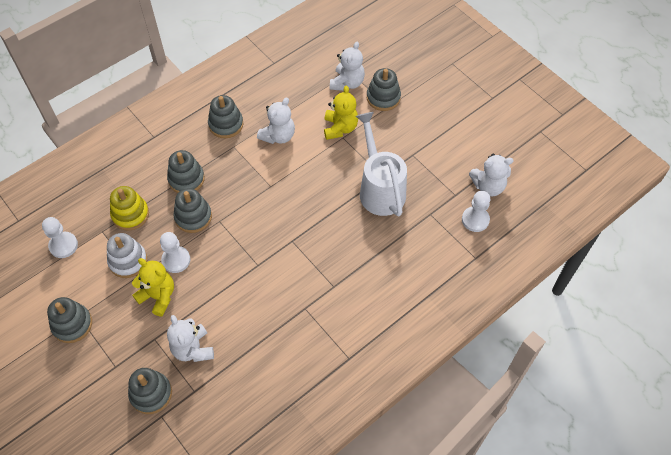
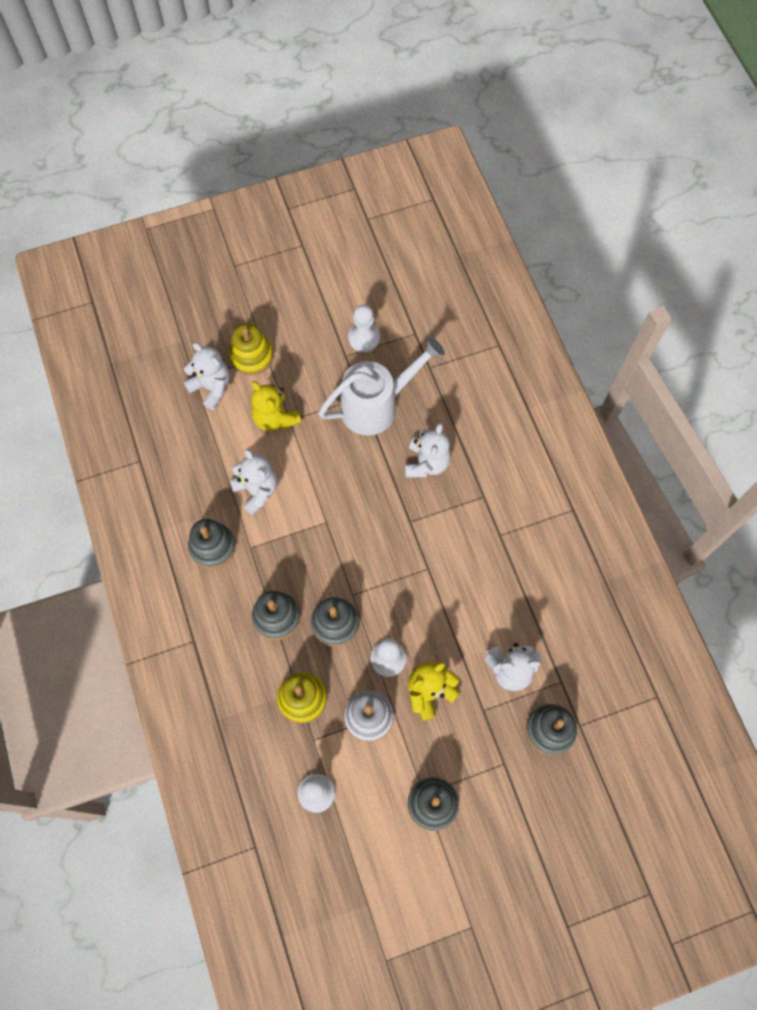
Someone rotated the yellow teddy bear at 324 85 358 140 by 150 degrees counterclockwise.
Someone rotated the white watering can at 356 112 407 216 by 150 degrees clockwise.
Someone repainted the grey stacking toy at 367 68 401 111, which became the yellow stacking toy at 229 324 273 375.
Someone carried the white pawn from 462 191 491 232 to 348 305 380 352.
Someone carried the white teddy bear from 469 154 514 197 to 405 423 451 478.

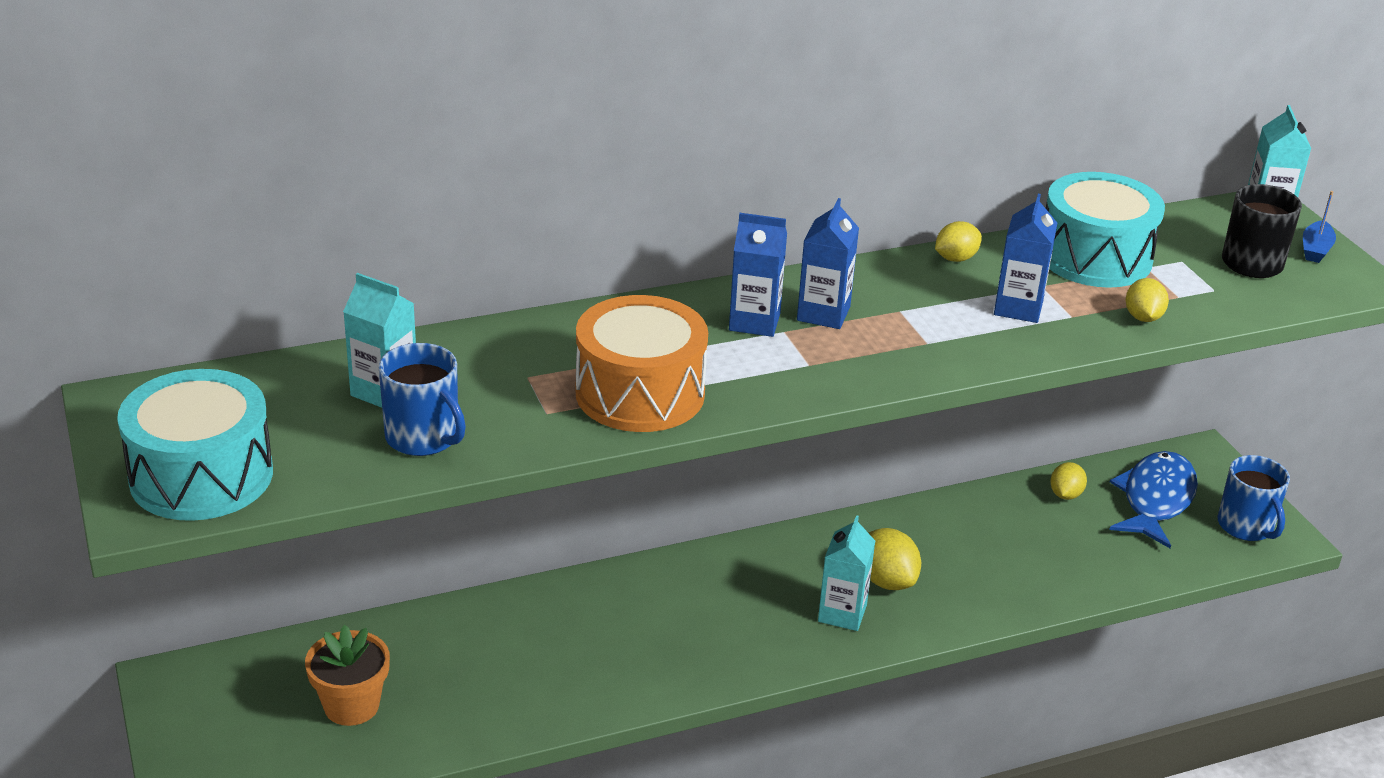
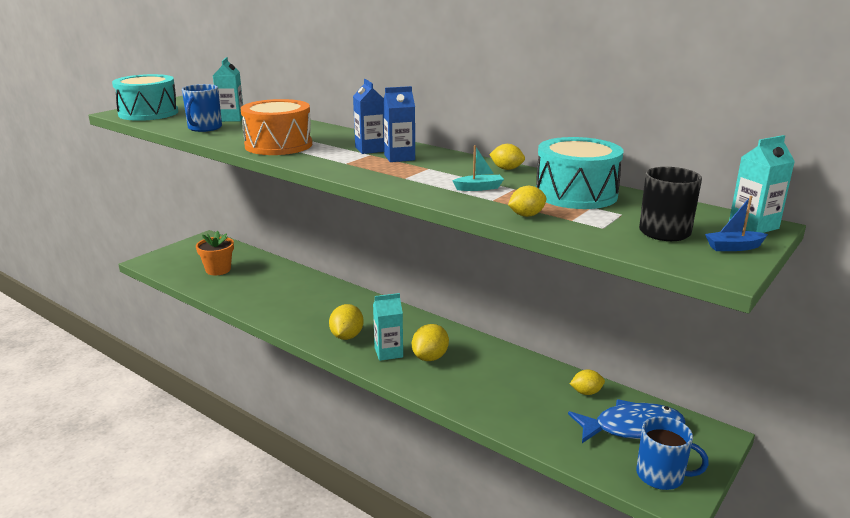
Someone swapped the blue carton at 994 194 1058 323 for the turquoise boat at 452 145 504 191.
Someone rotated the blue mug at 1218 455 1290 541 by 105 degrees counterclockwise.
Someone put down the yellow lemon at 329 304 364 340.

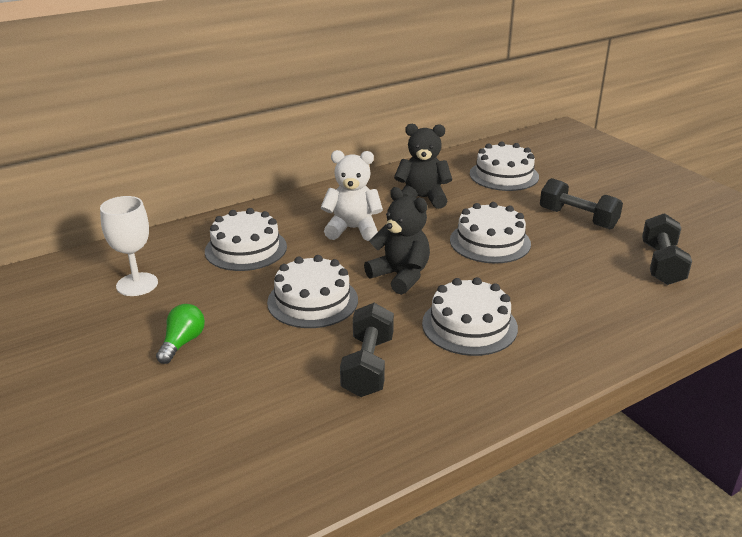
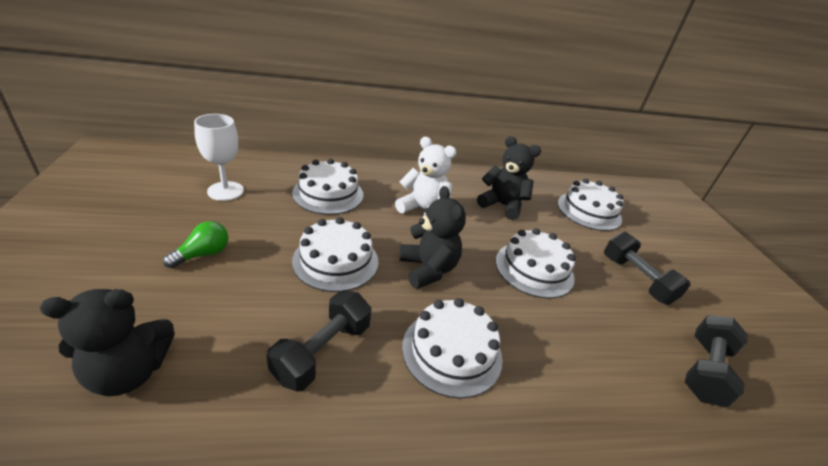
Someone put down the black teddy bear at 40 289 175 396.

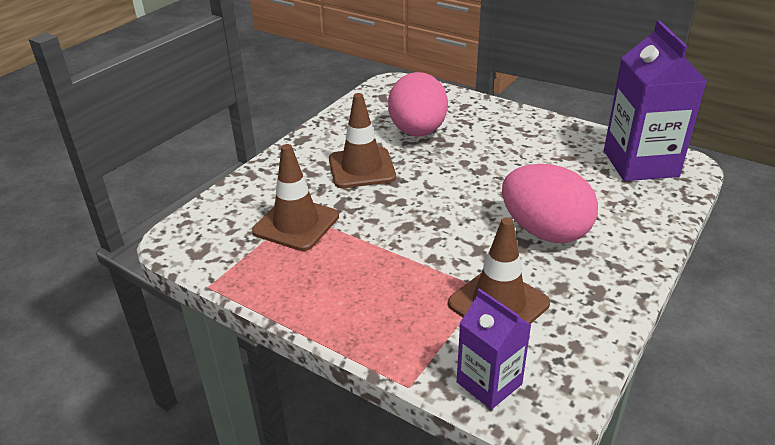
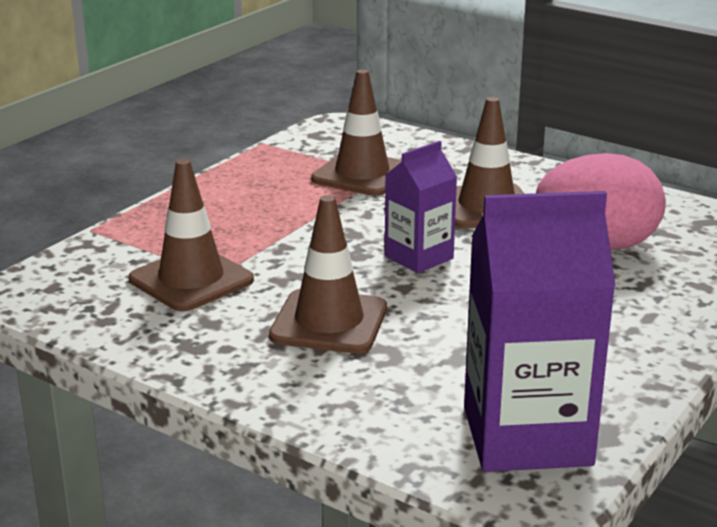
Someone carried the purple carton from 457 288 531 410 to 385 141 457 273.
Someone swapped the pink egg at 502 164 598 243 for the brown traffic cone at 269 195 387 354.

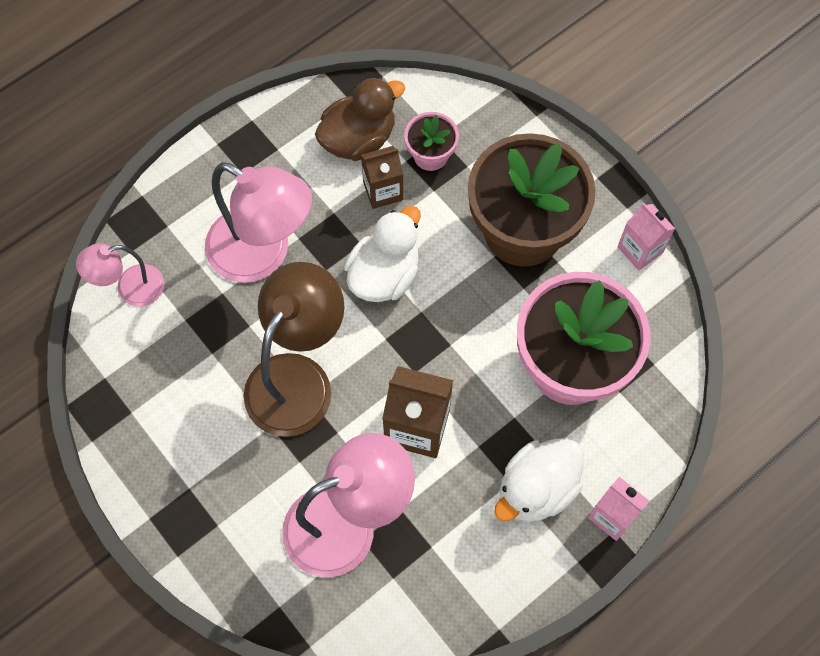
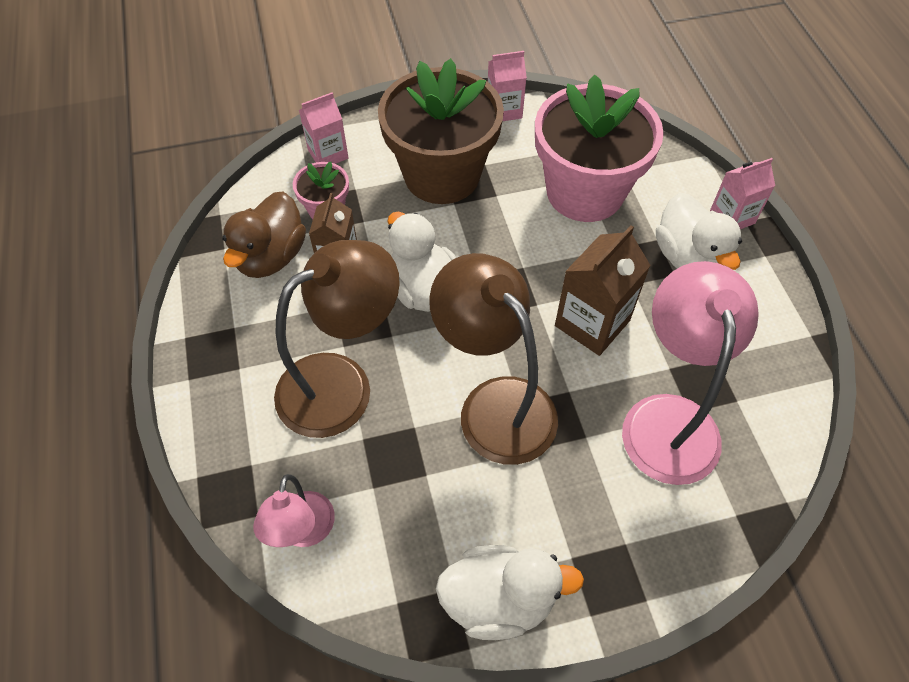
Someone repainted the pink lamp at 205 162 312 283, which became the brown lamp at 274 240 400 438.
Someone rotated the brown duck at 315 77 405 161 by 150 degrees counterclockwise.
Someone put down the pink carton at 299 92 348 164.
Someone put down the white duck at 436 545 584 640.

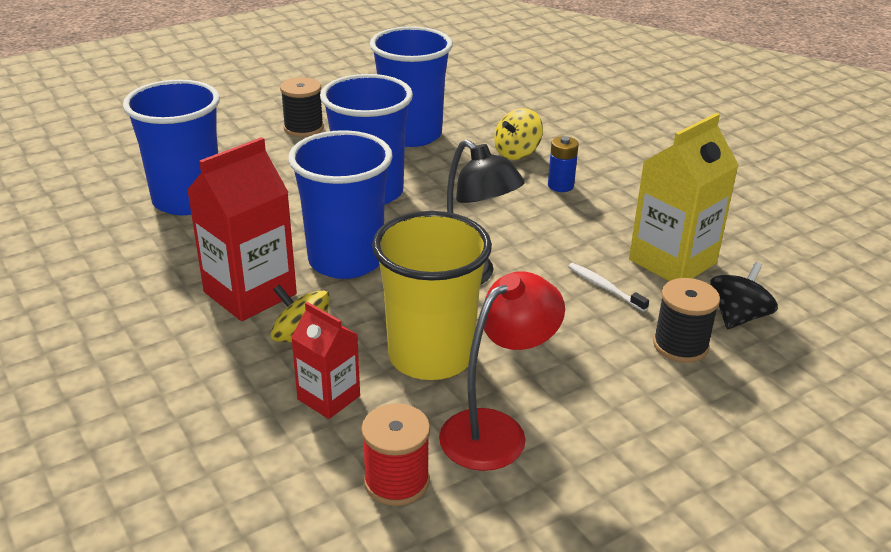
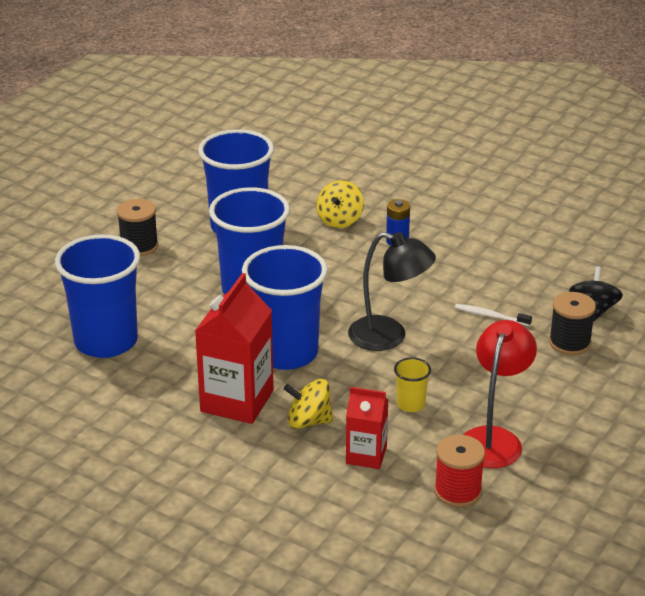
Someone scaled the yellow cup at 372 211 492 380 by 0.43.
Someone took away the yellow carton at 629 113 739 281.

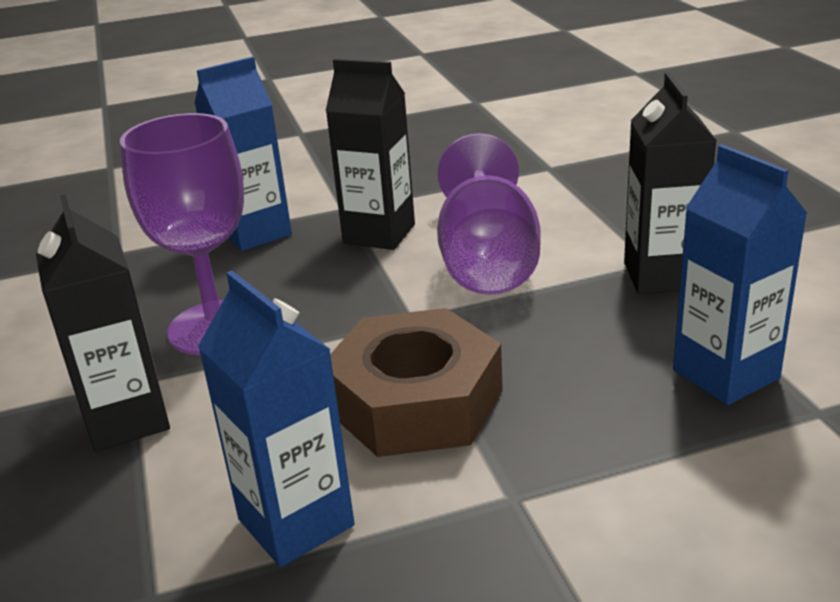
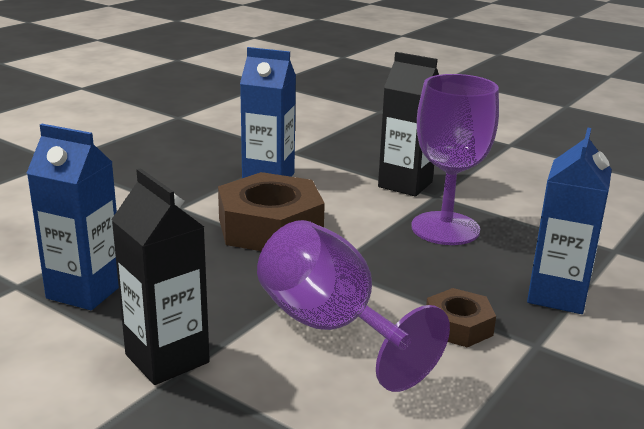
Someone swapped the black carton at 326 59 415 250 for the brown nut at 426 288 496 347.

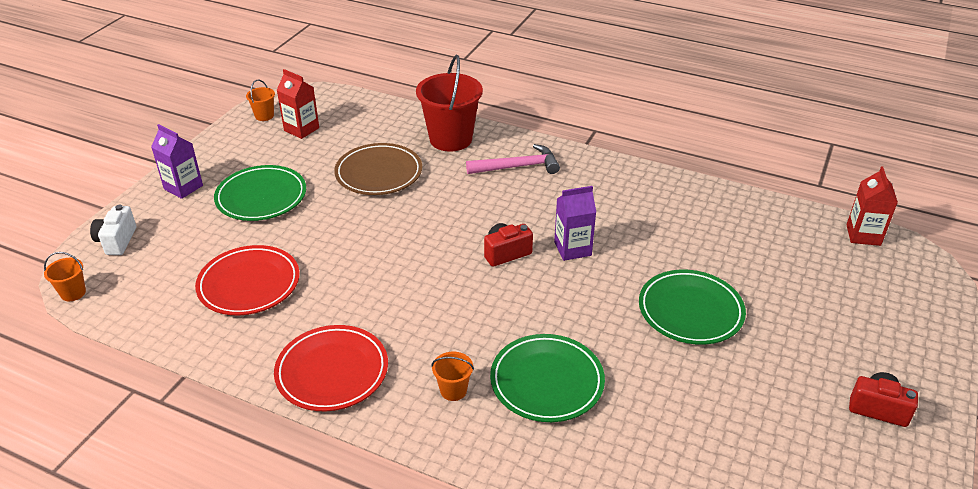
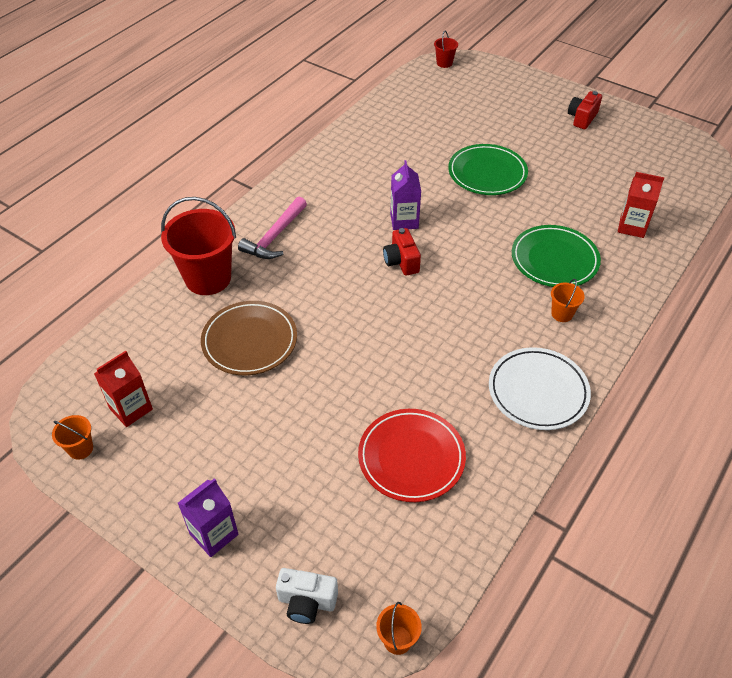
Someone took away the green plate at 214 165 306 221.
Someone repainted the red plate at 274 325 388 411, which became the white plate at 489 347 591 430.
Someone rotated the pink hammer at 466 144 560 174 by 150 degrees counterclockwise.
Someone carried the red carton from 846 166 898 246 to 618 172 664 238.
Someone put down the red bucket at 434 31 458 68.

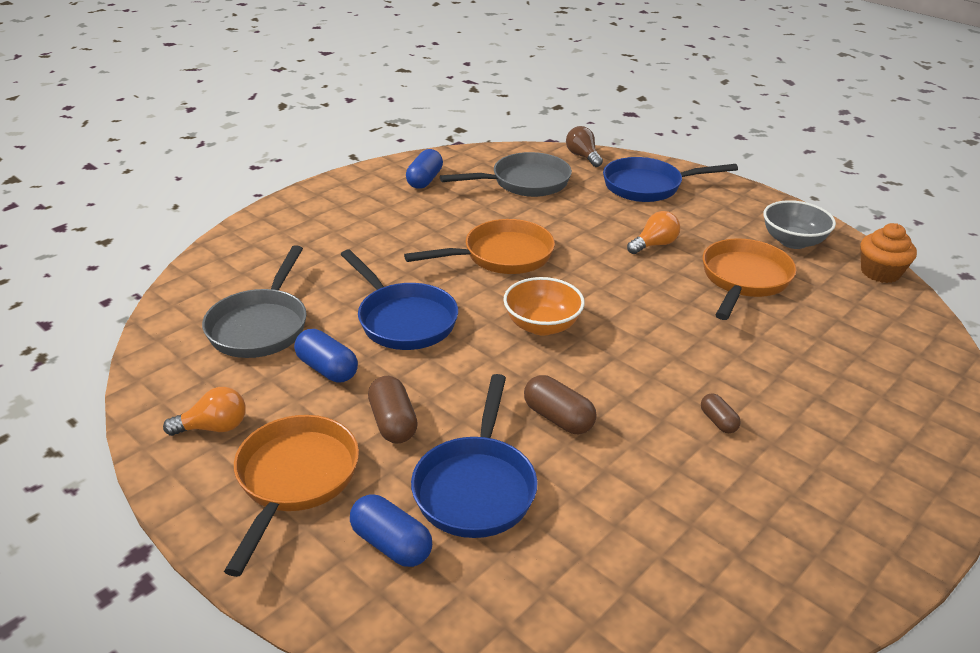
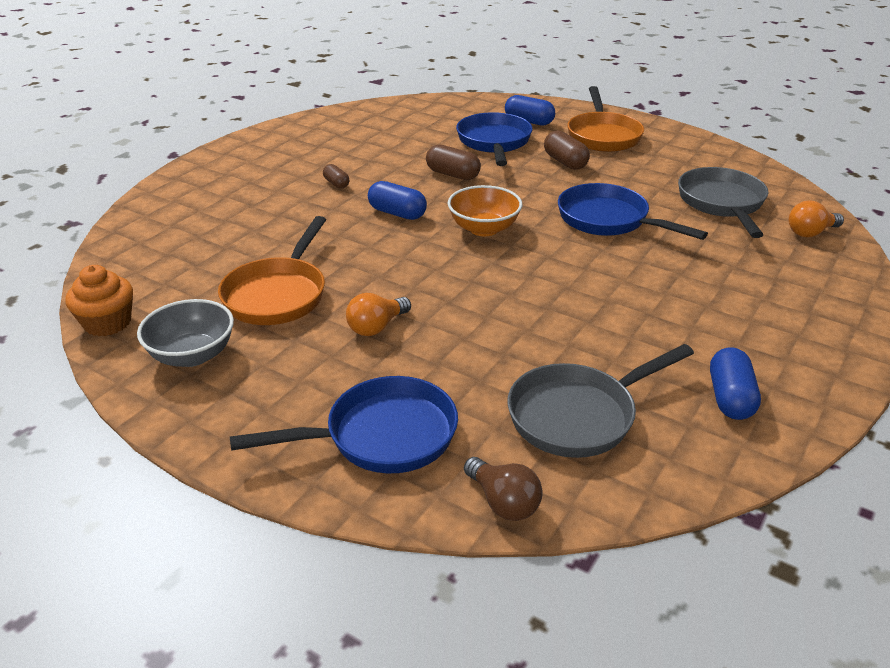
Someone carried the orange light bulb from 163 387 246 436 to 789 201 844 237.
Someone carried the blue capsule from 294 329 358 382 to 368 181 427 220.
Someone took away the orange pan at 404 219 555 274.

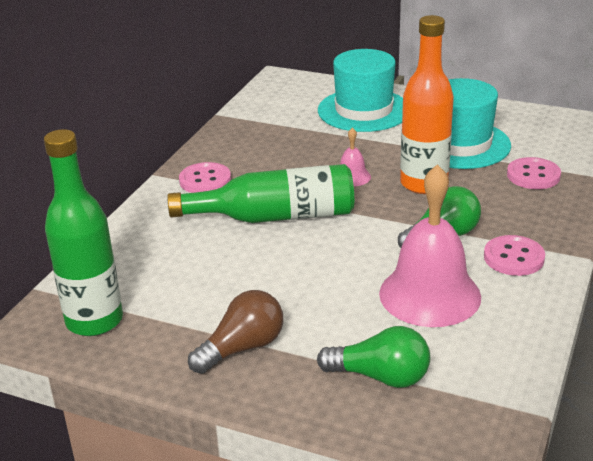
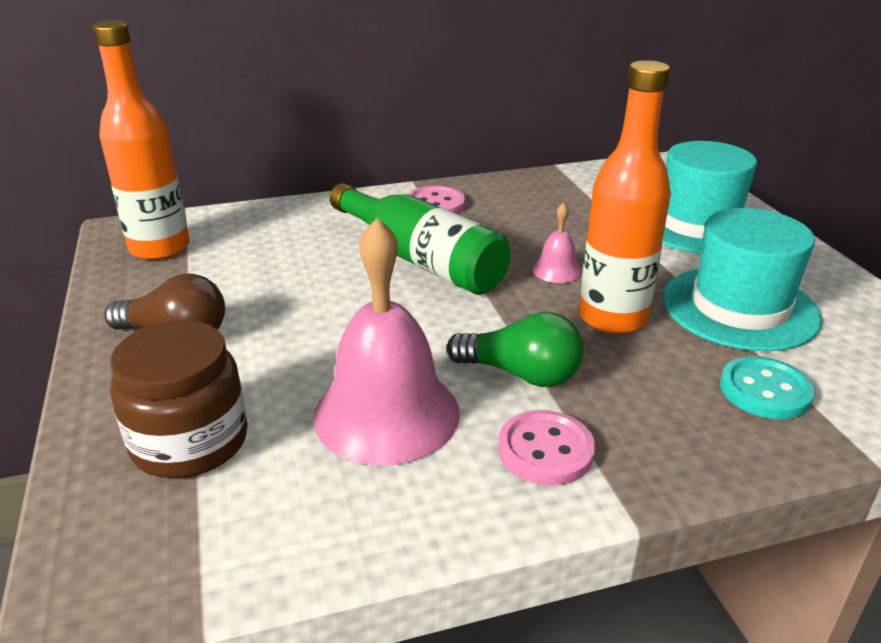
Someone repainted the green bottle at 44 129 123 336, which became the orange bottle at 92 20 190 260.
Someone swapped the green light bulb at 317 326 430 388 for the brown jar at 110 320 248 478.
Someone repainted the pink button at 507 157 561 189, which became the turquoise button at 720 356 815 419.

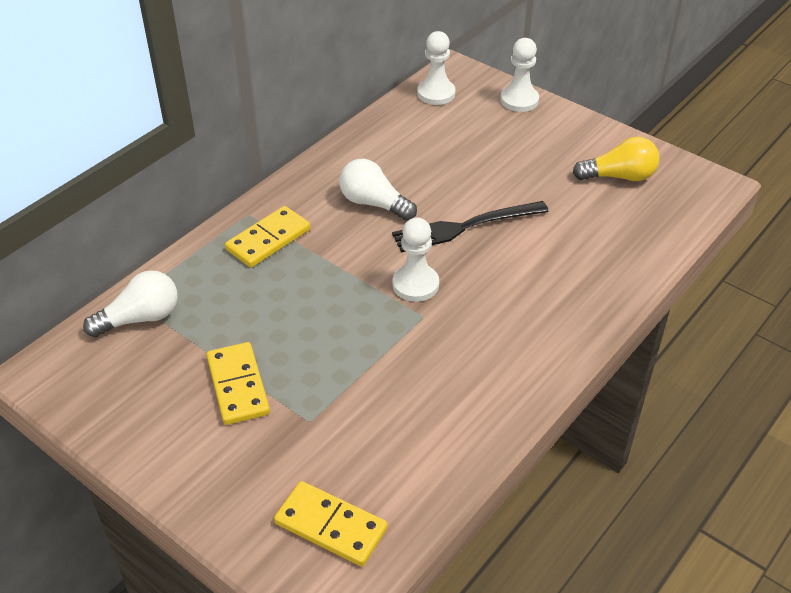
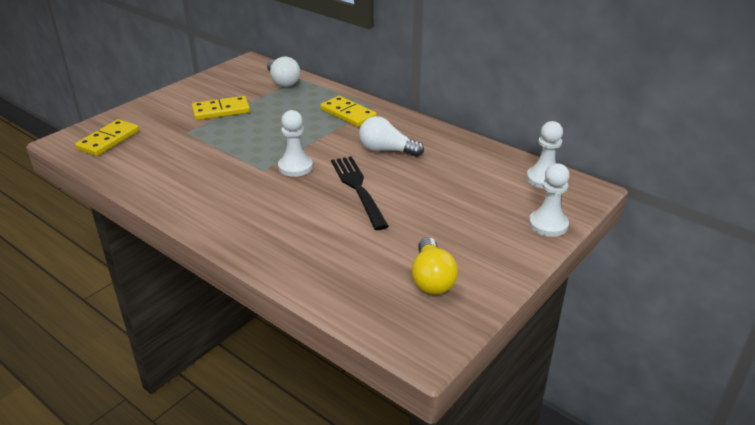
Someone rotated the white light bulb at 339 159 417 221 by 105 degrees counterclockwise.

